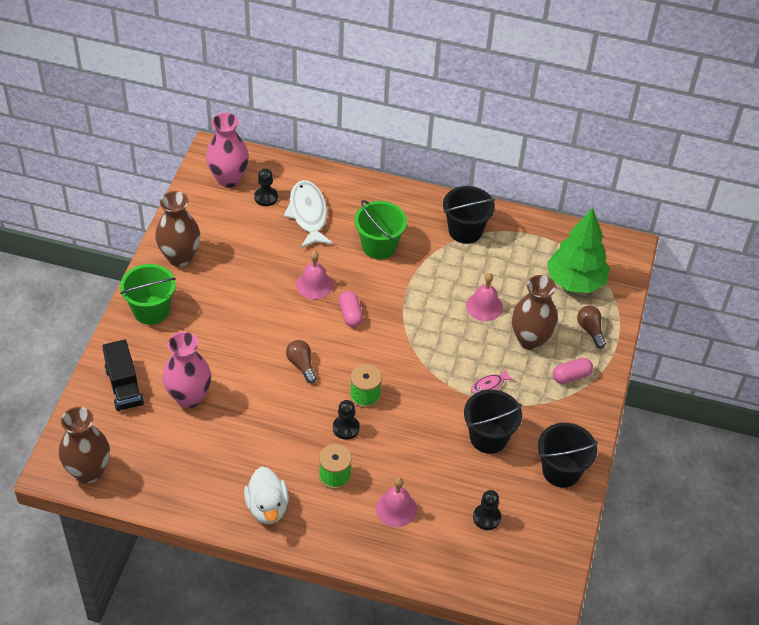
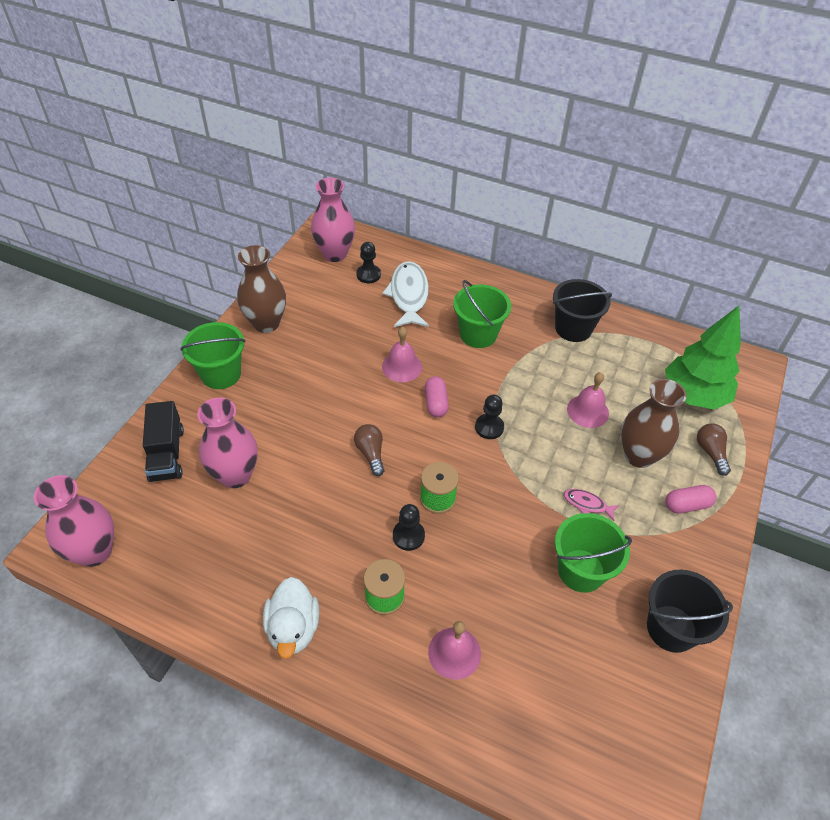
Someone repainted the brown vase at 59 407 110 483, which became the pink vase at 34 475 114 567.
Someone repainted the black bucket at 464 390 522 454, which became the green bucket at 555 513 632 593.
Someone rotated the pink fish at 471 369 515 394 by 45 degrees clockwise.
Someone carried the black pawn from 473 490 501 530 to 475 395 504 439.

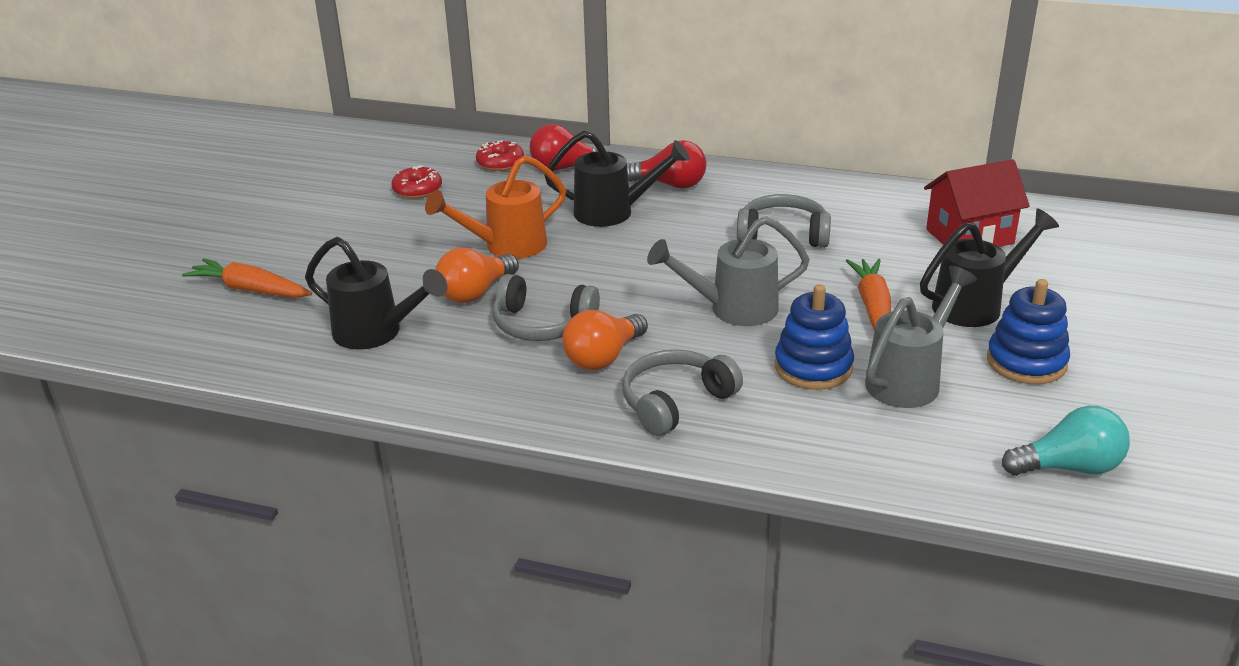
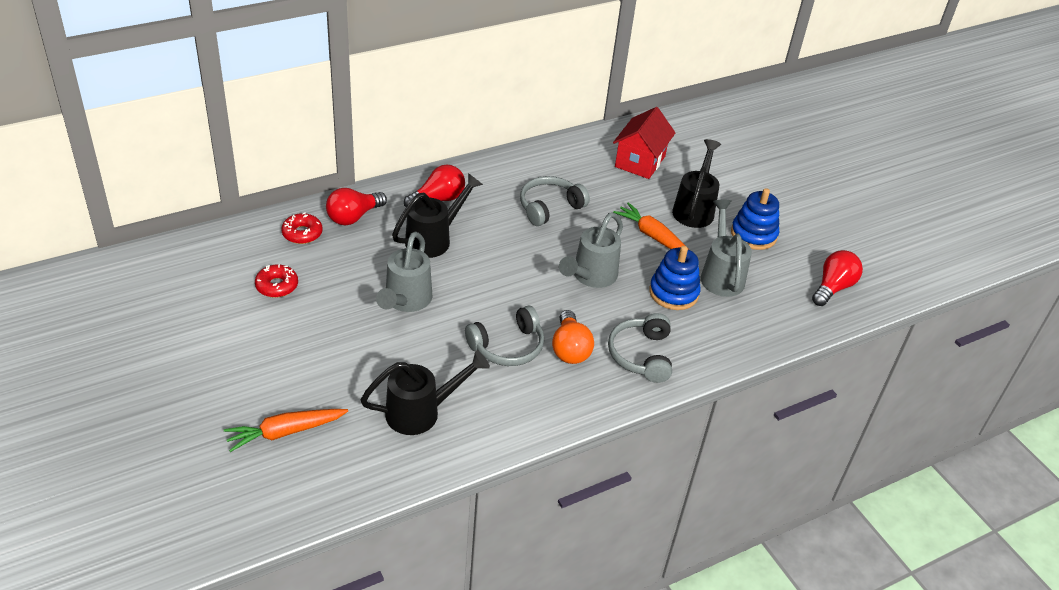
Someone repainted the orange watering can at 425 155 566 259, which became the grey watering can at 376 232 432 312.
Someone took away the orange light bulb at 435 248 519 303.
Someone repainted the turquoise light bulb at 1002 406 1130 476, which became the red light bulb at 812 250 863 306.

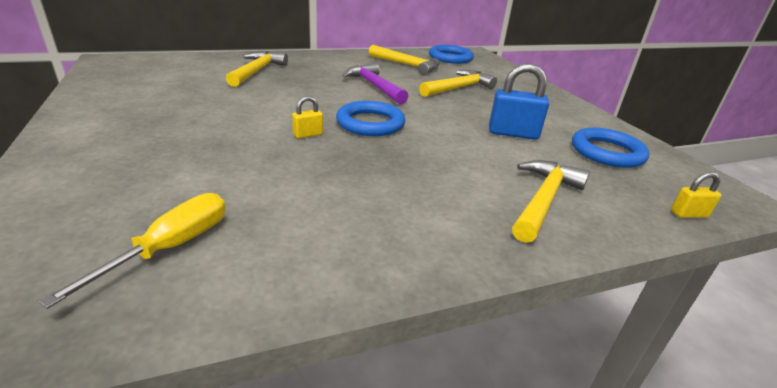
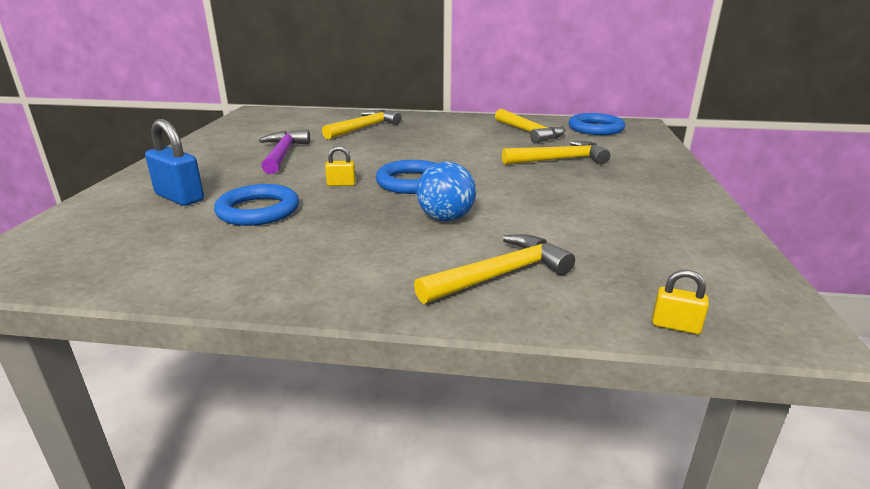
Someone took away the yellow screwdriver at 39 193 226 309.
Someone carried the purple hammer from 342 63 408 104 to 259 130 310 174.
Someone carried the blue padlock from 489 63 549 140 to 145 119 204 206.
Someone carried the blue ring from 572 128 649 168 to 214 184 299 226.
Someone put down the blue ball at 417 162 476 221.

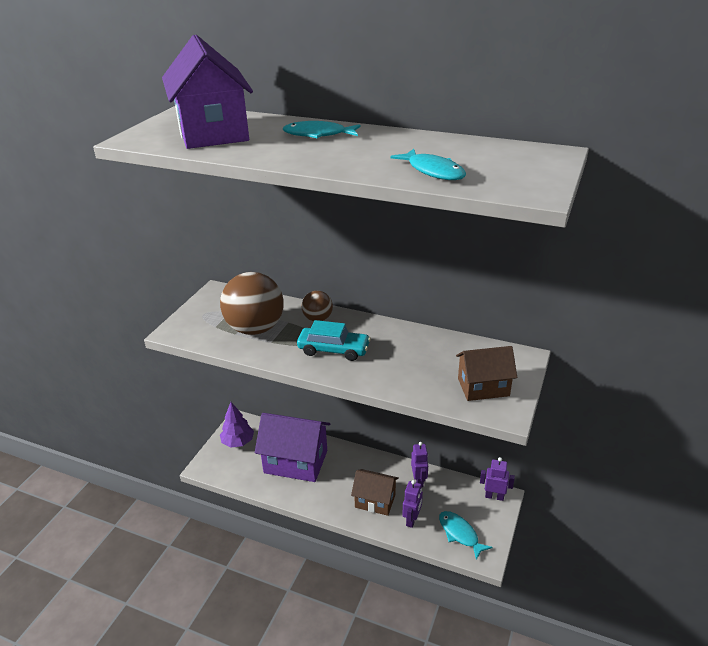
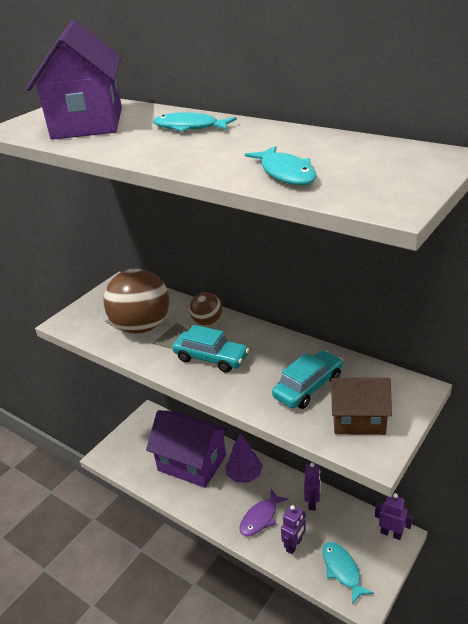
Someone carried the purple tree from 220 402 254 448 to 226 434 263 482.
Someone swapped the brown house at 351 469 399 516 for the purple fish at 240 489 288 536.
Someone put down the turquoise car at 272 350 343 409.

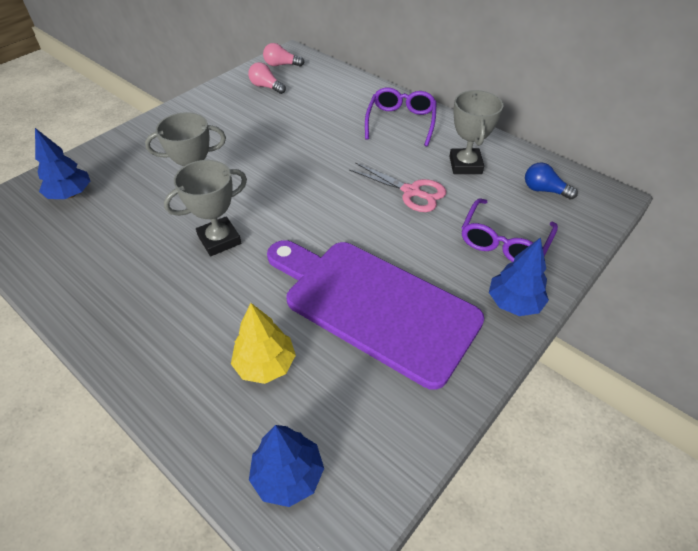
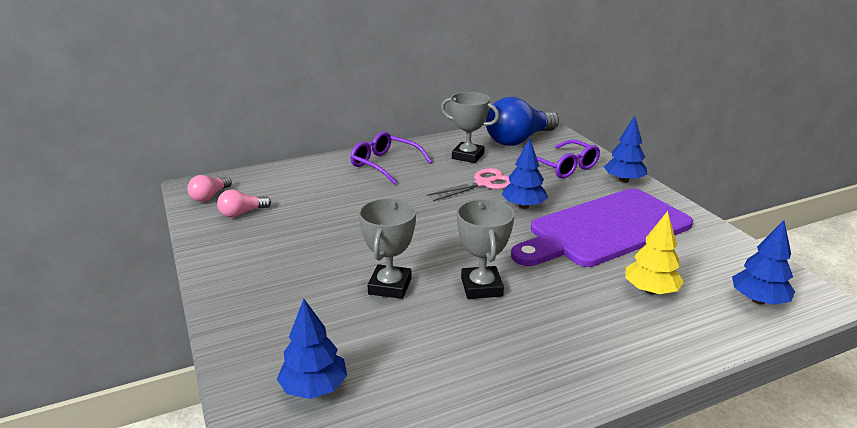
Someone scaled the blue light bulb at 525 162 578 200 by 2.14.
Someone put down the blue tree at 502 138 548 209.

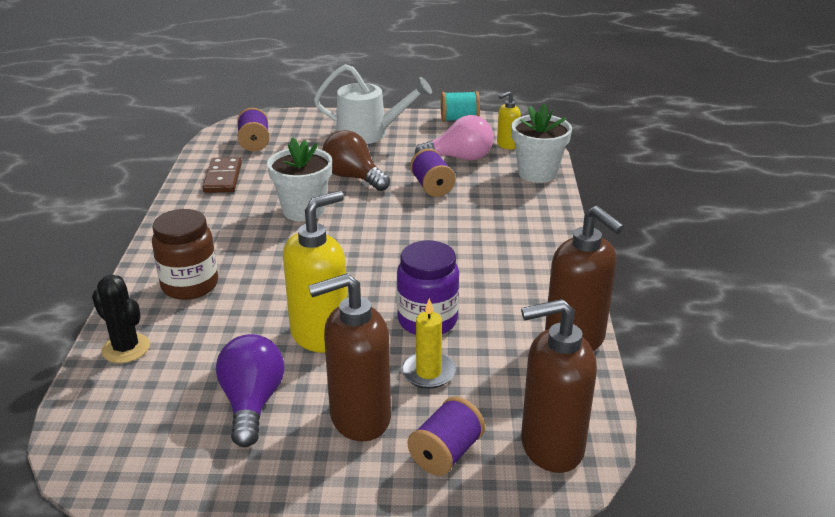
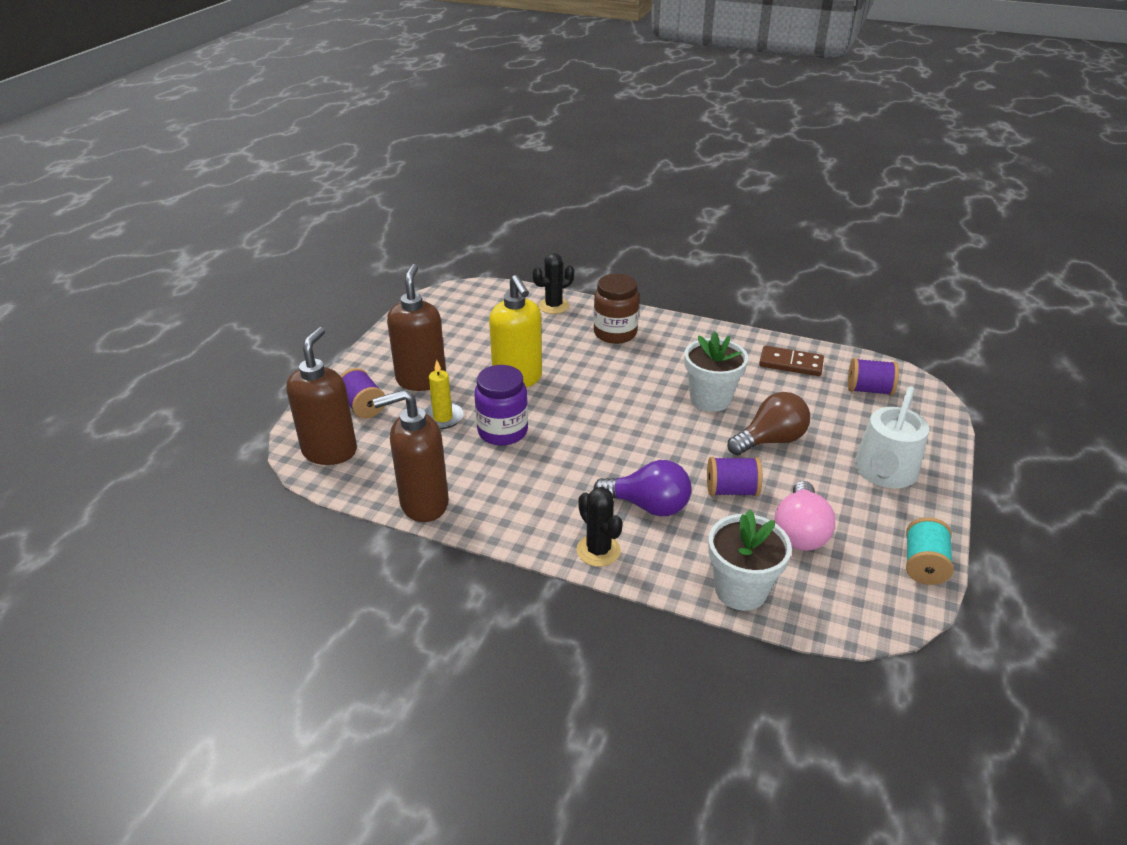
Someone carried the purple light bulb from 216 334 284 447 to 593 460 691 516.
Someone took away the yellow soap dispenser at 497 91 521 149.
Someone put down the black cactus at 577 487 623 567.

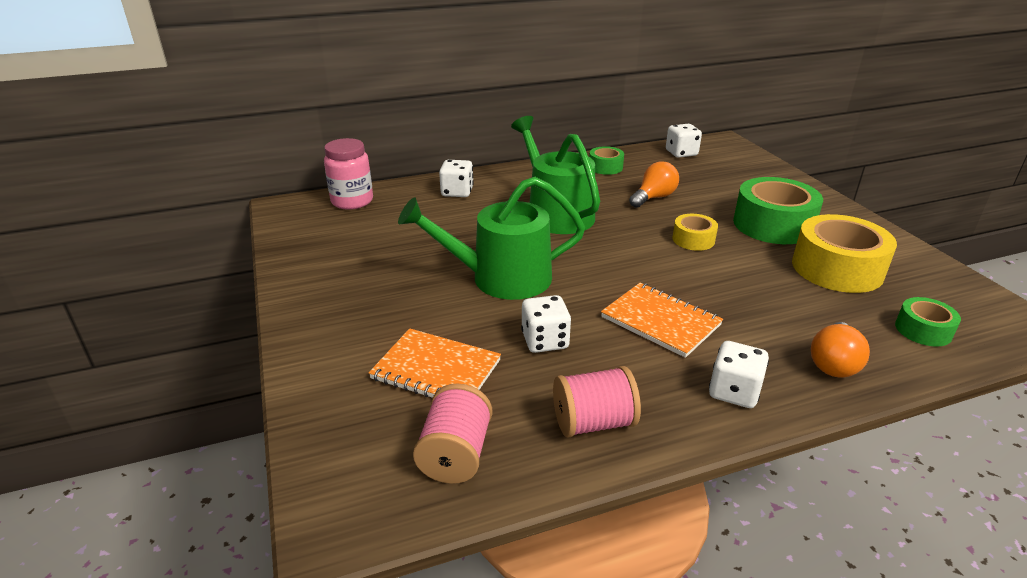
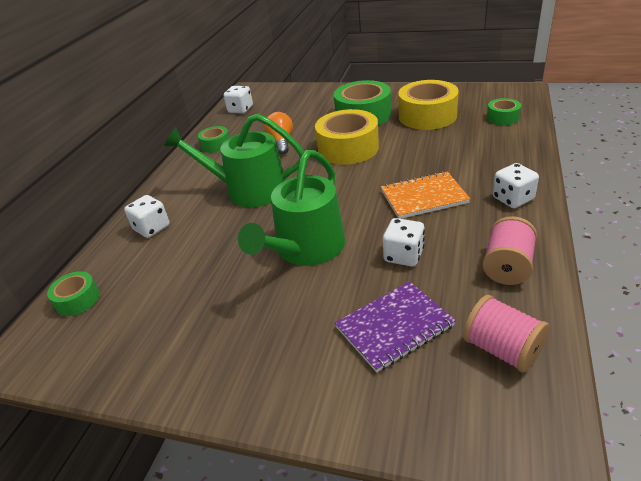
Someone swapped the pink jar at 324 138 373 209 for the green tape at 47 271 100 316.
Someone repainted the orange notebook at 369 328 501 398, which became the purple notebook at 335 281 456 372.
Someone scaled the yellow tape at 672 214 718 251 by 1.92.
Someone took away the orange light bulb at 811 322 870 377.

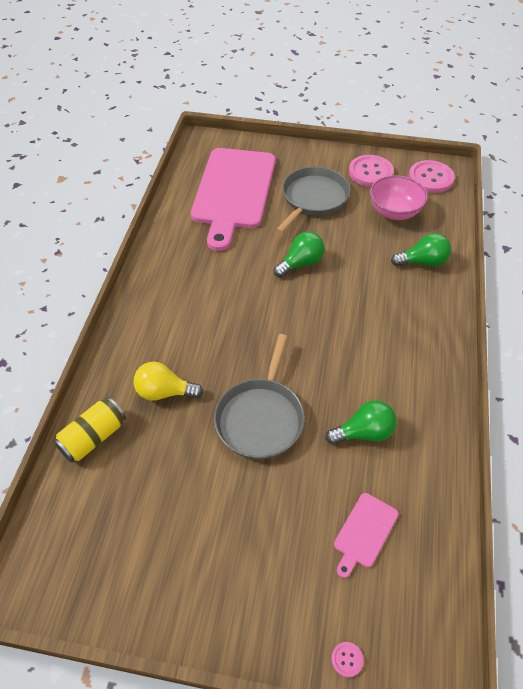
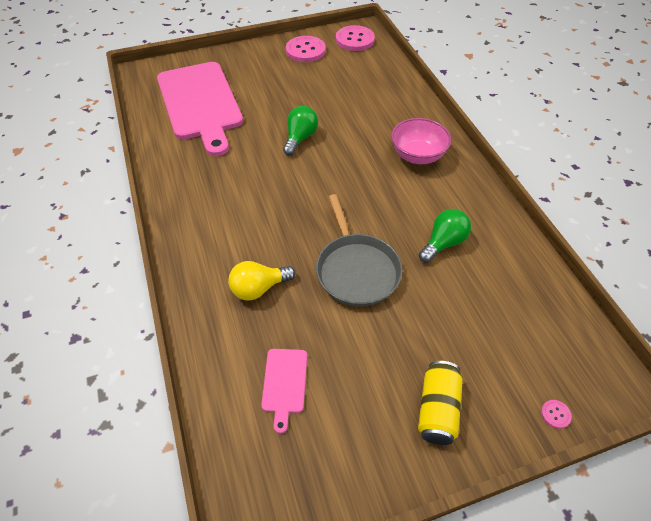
Someone carried the yellow can from 54 397 126 462 to 418 361 463 445.
Someone took away the grey pan at 276 167 350 234.
Someone carried the pink cutting board from 334 493 398 578 to 261 349 307 434.
Someone carried the pink bowl from 370 175 428 220 to 391 118 451 164.
Someone took away the green light bulb at 391 233 451 267.

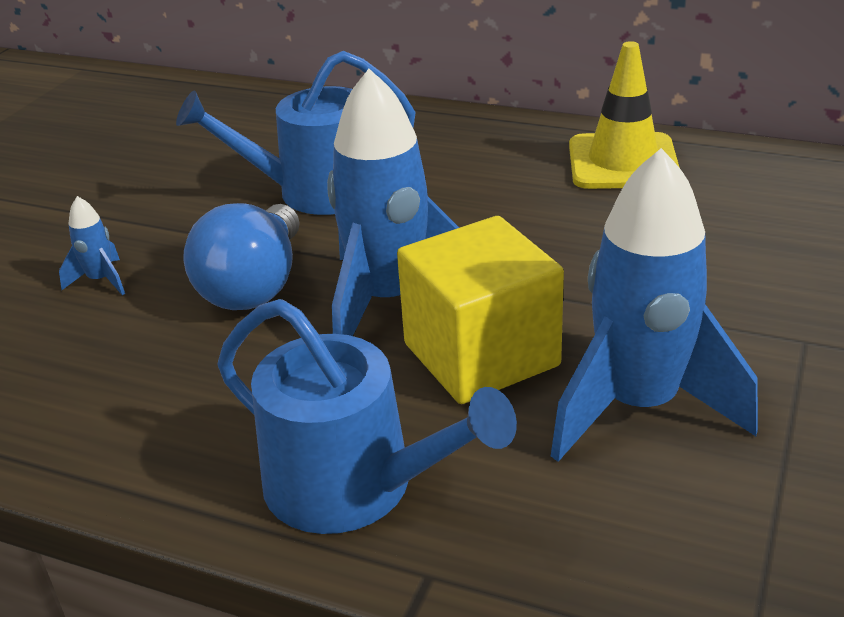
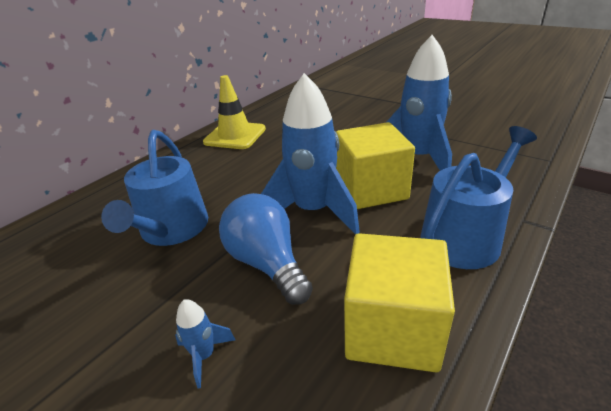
Someone rotated the blue light bulb at 183 203 300 310 by 150 degrees counterclockwise.
Someone put down the yellow cube at 344 233 455 373.

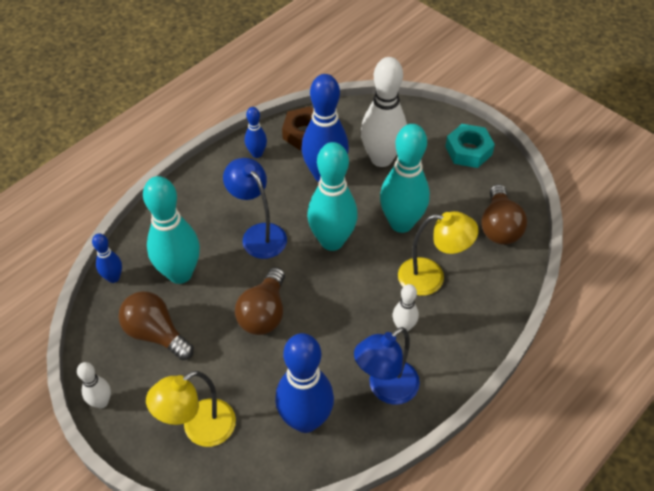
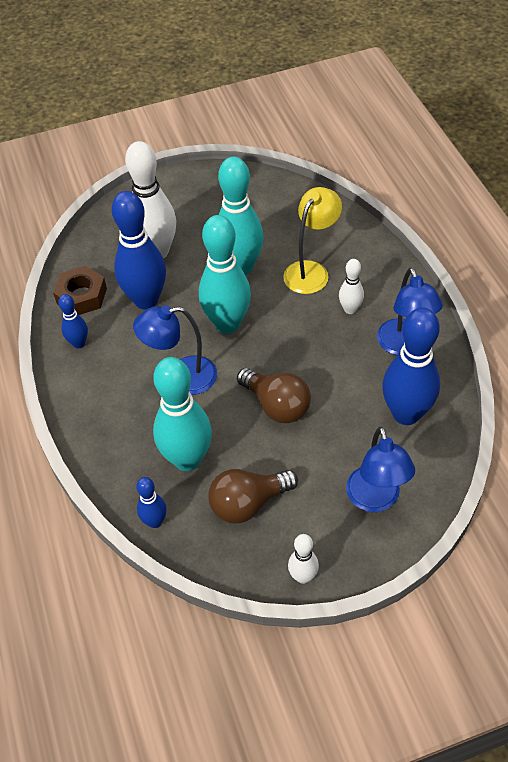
Someone repainted the yellow lamp at 146 371 236 447, which became the blue lamp at 346 426 415 512.
Someone took away the turquoise nut at 445 124 495 168.
Someone took away the brown light bulb at 481 184 527 245.

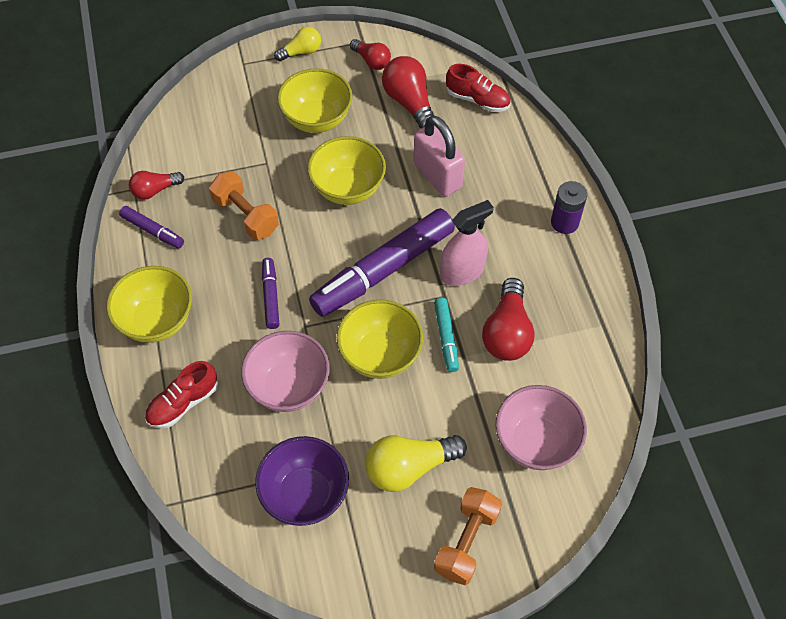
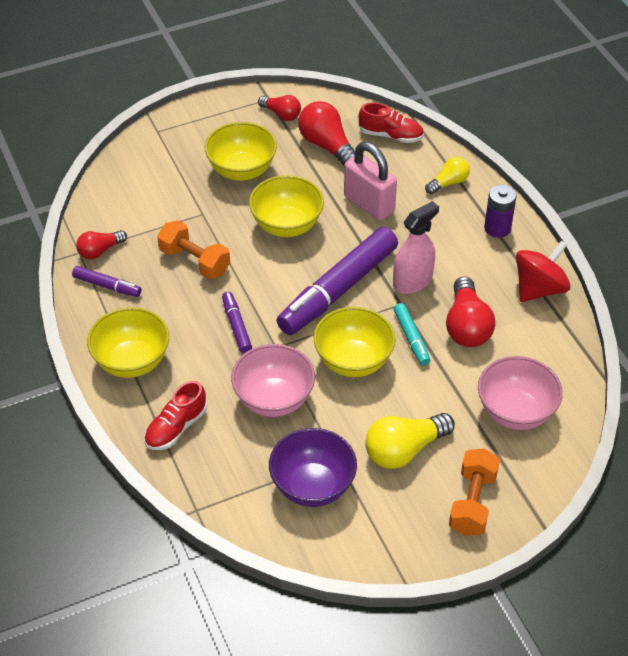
Someone carried the yellow light bulb from 274 27 321 62 to 425 157 470 195.
Someone put down the red spinning top at 516 241 571 302.

